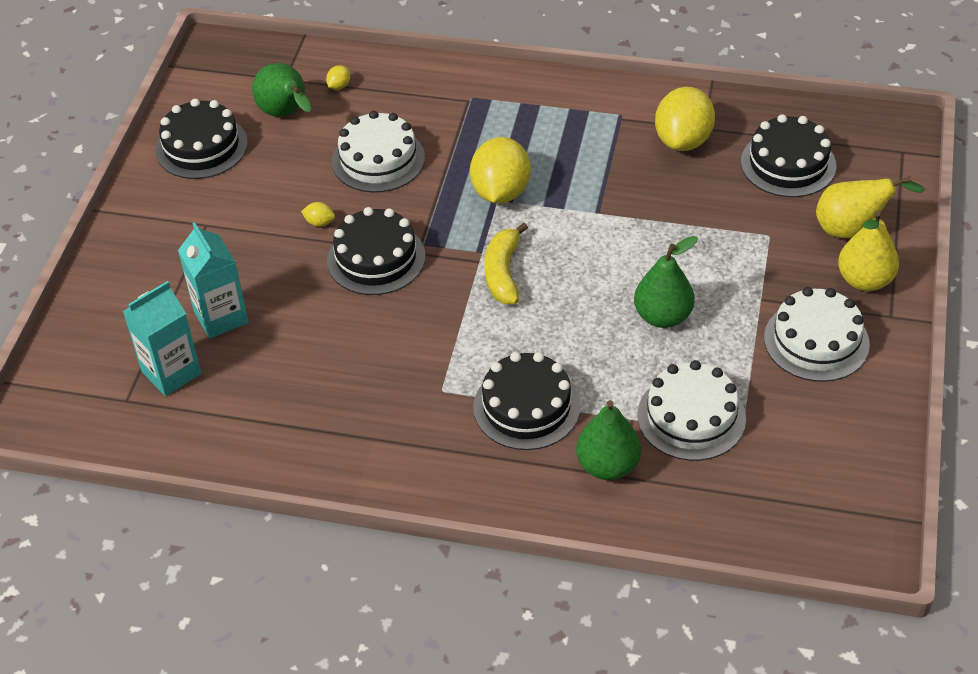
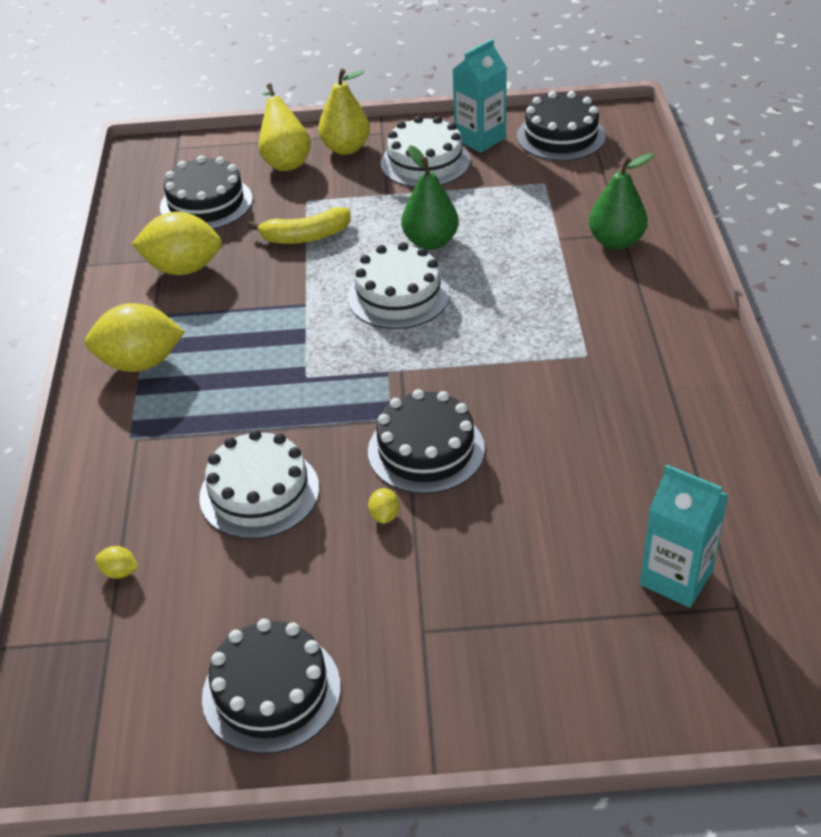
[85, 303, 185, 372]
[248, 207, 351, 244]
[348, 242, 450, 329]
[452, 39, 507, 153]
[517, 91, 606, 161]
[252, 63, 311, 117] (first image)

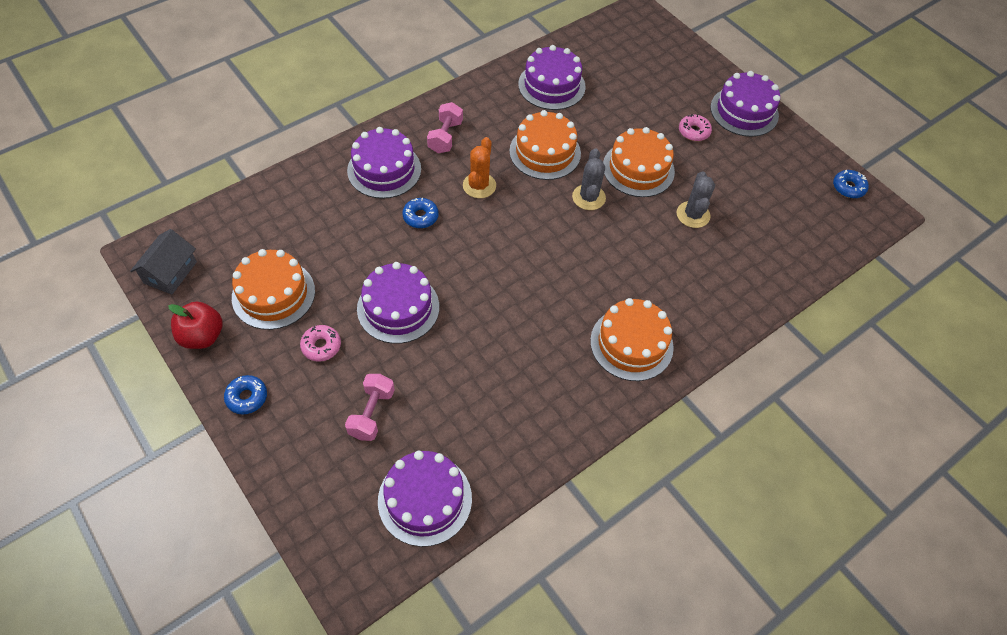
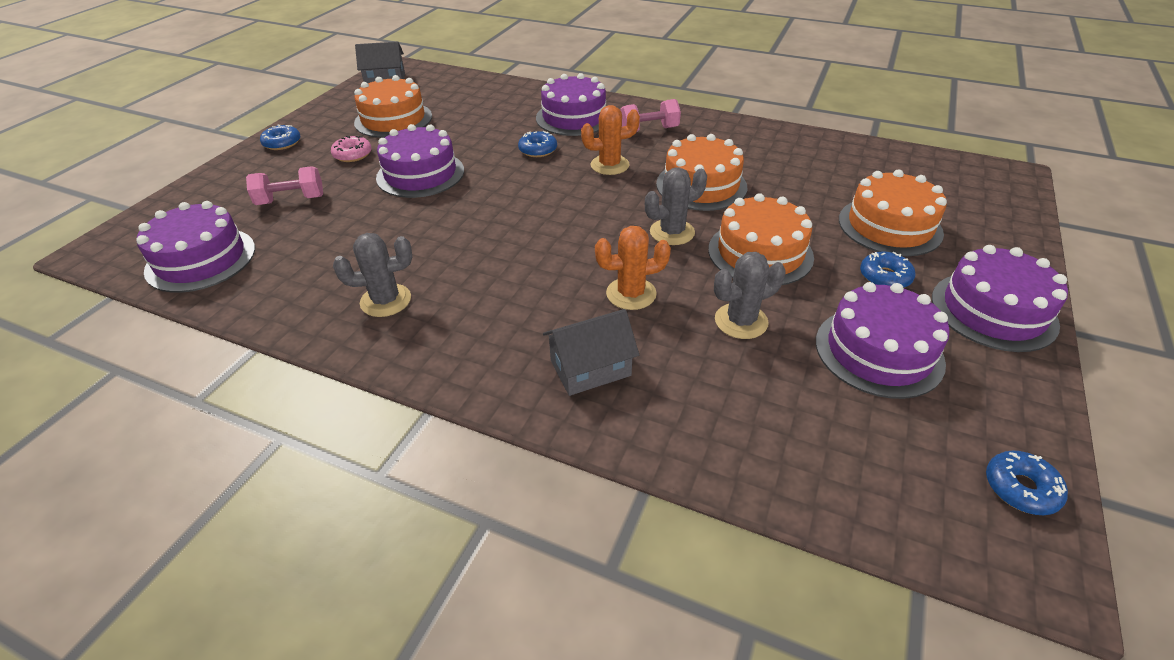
[333, 233, 412, 317]
[543, 309, 639, 396]
[595, 226, 671, 310]
[816, 282, 950, 399]
[839, 169, 947, 256]
[860, 252, 916, 288]
[168, 302, 223, 349] (first image)

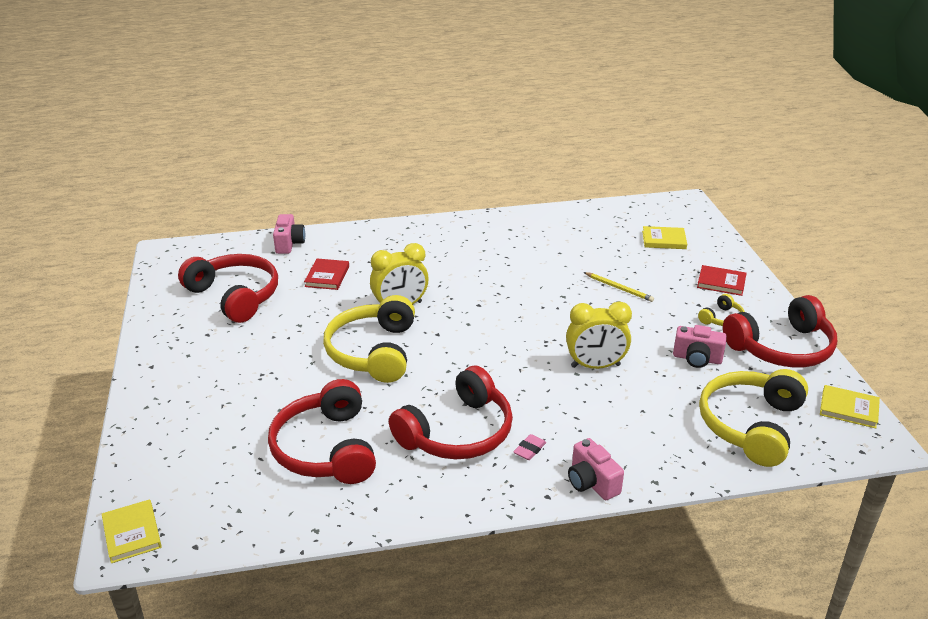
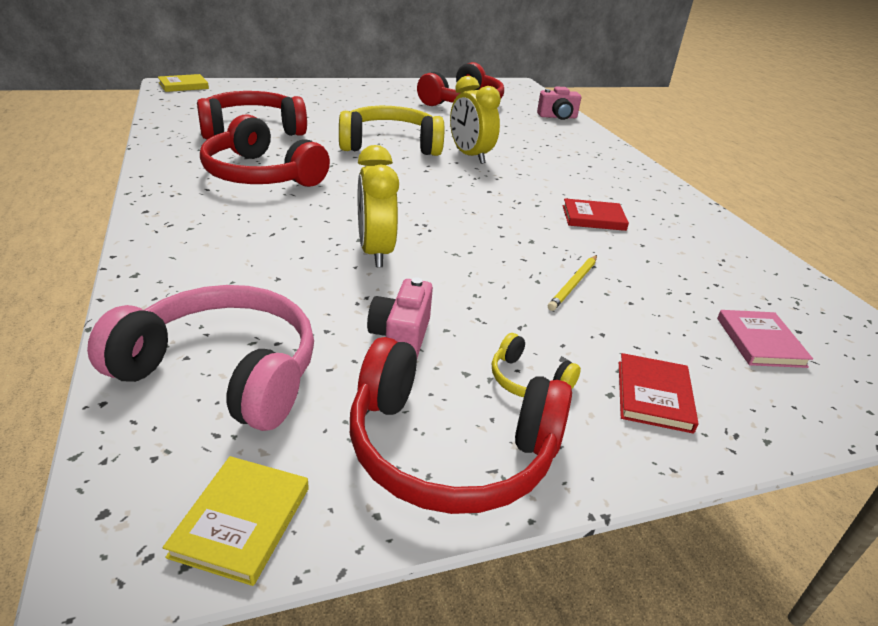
[87, 285, 314, 431]
[350, 337, 572, 514]
[563, 198, 629, 231]
[717, 310, 813, 368]
[513, 434, 546, 460] (first image)
[568, 438, 624, 500] (first image)

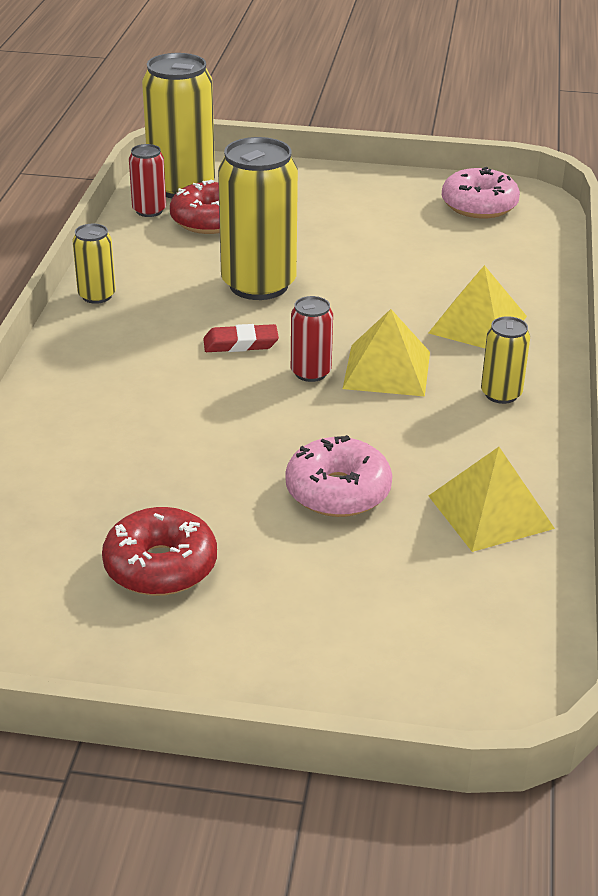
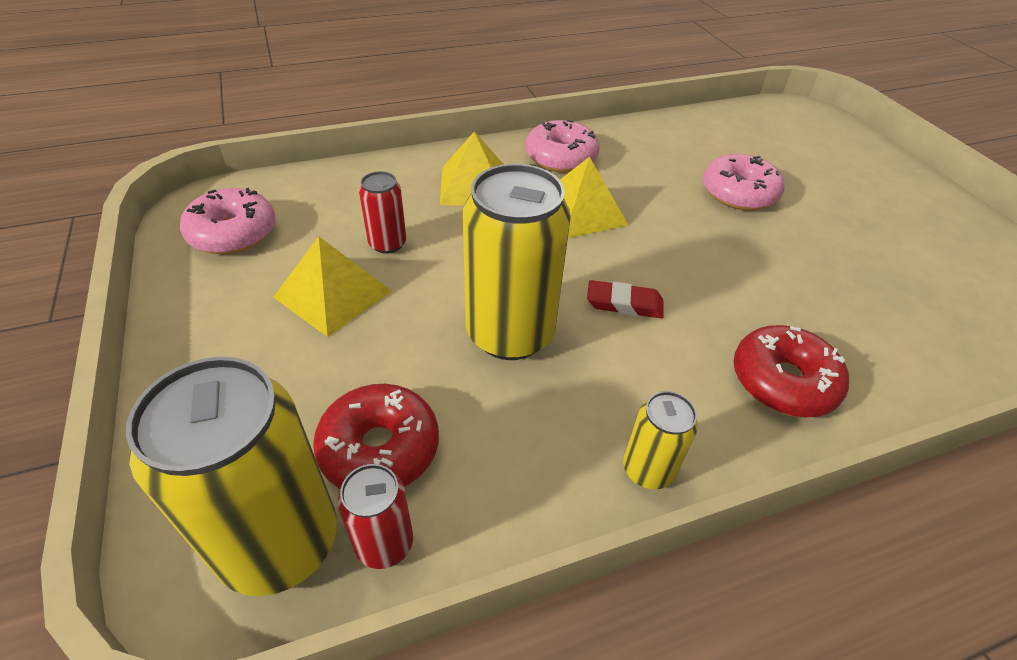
[274, 237, 392, 337]
[359, 171, 406, 254]
[526, 119, 600, 172]
[587, 280, 664, 319]
[733, 325, 849, 417]

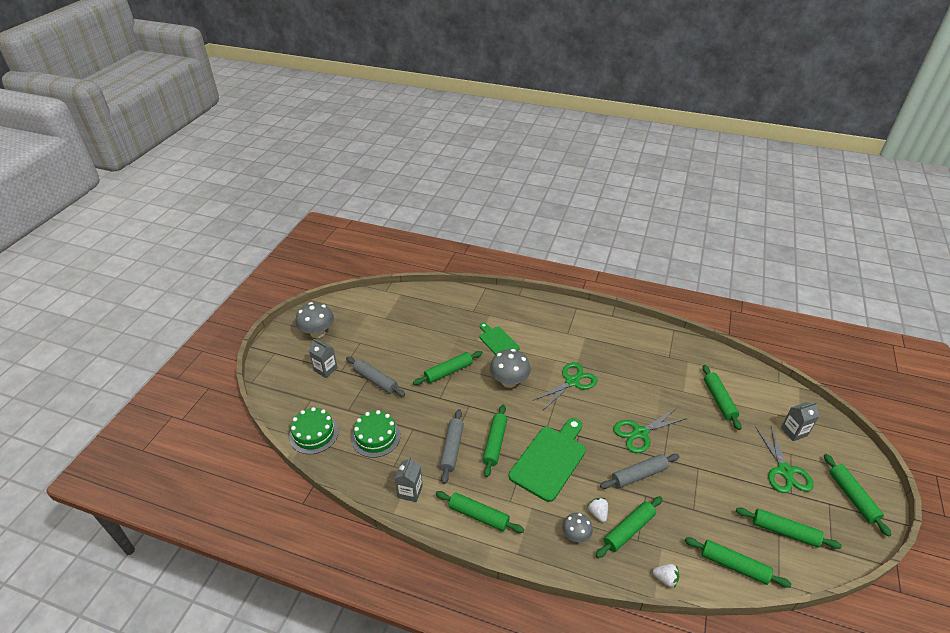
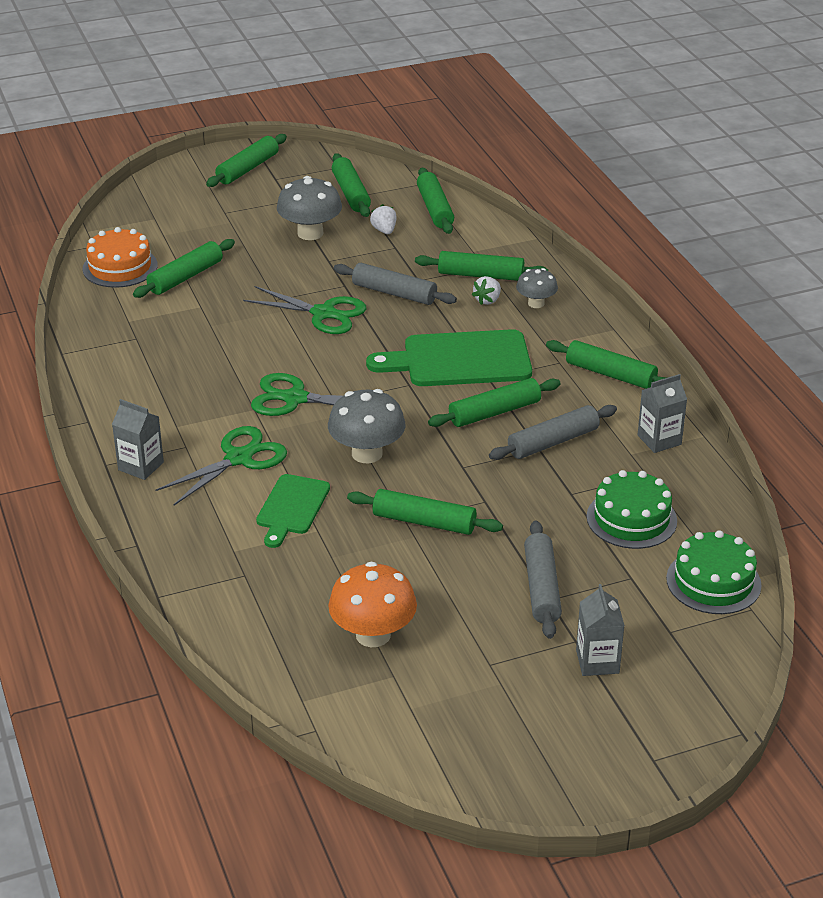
[83, 227, 158, 288]
[112, 399, 164, 480]
[155, 426, 287, 505]
[277, 176, 342, 240]
[328, 562, 417, 647]
[370, 204, 396, 234]
[546, 340, 668, 389]

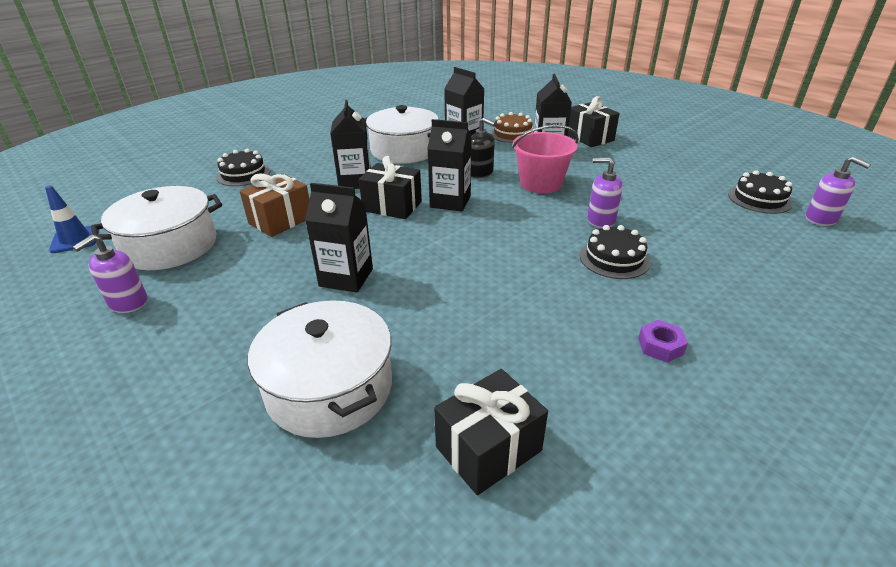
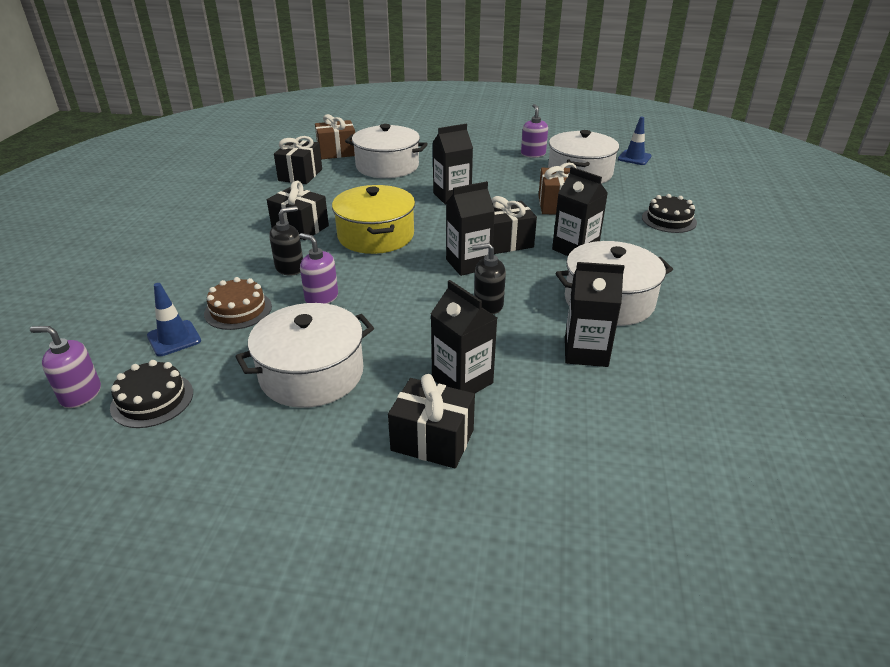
[147, 283, 201, 356]
[204, 277, 272, 330]
[235, 303, 374, 408]
[267, 181, 329, 240]
[269, 206, 303, 276]
[299, 233, 338, 304]
[315, 114, 355, 159]
[332, 185, 415, 254]
[512, 125, 579, 193] (first image)
[638, 320, 688, 363] (first image)

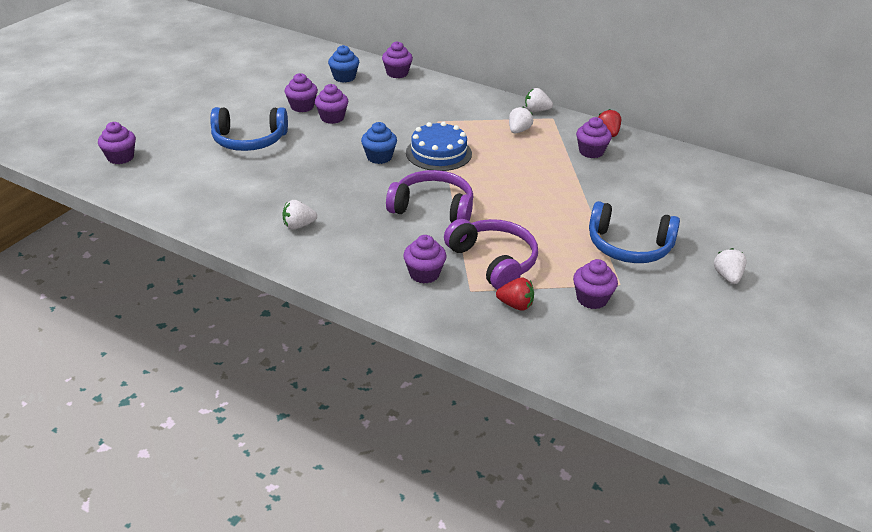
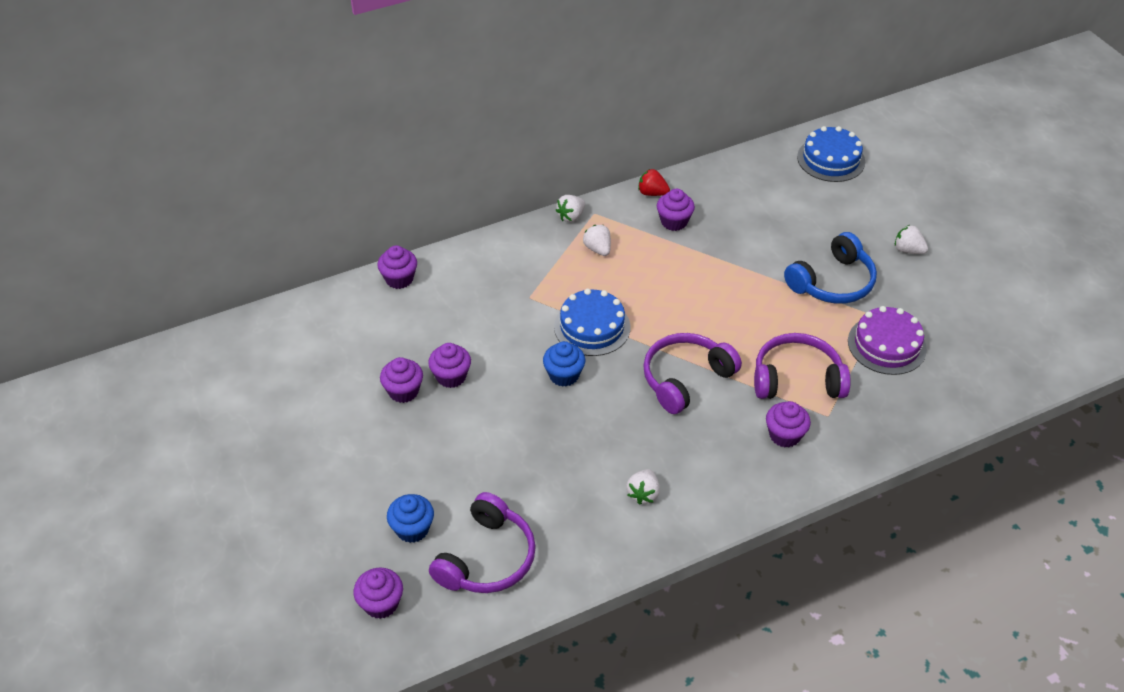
[387, 494, 434, 543]
[429, 492, 536, 593]
[797, 126, 865, 182]
[848, 306, 927, 375]
[210, 107, 288, 151] (first image)
[496, 277, 534, 311] (first image)

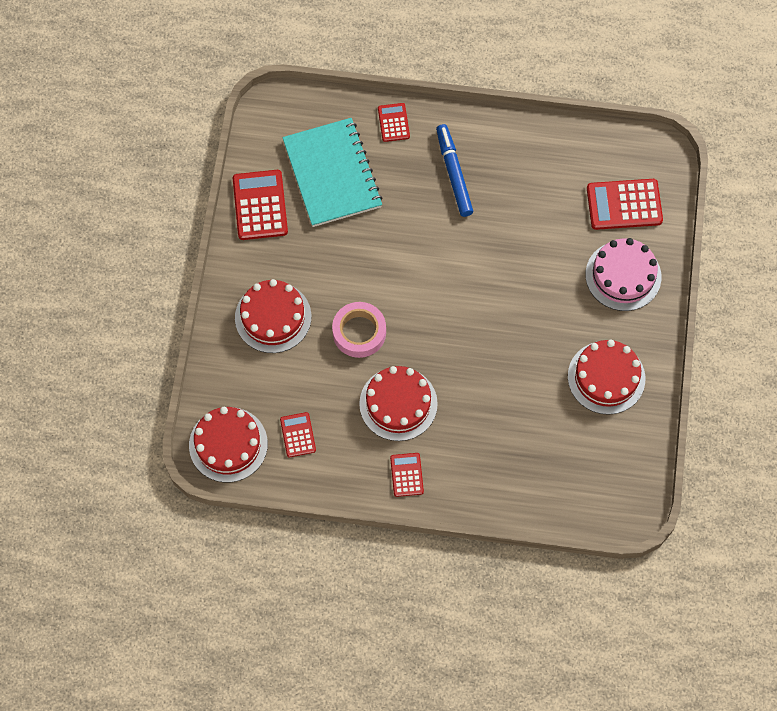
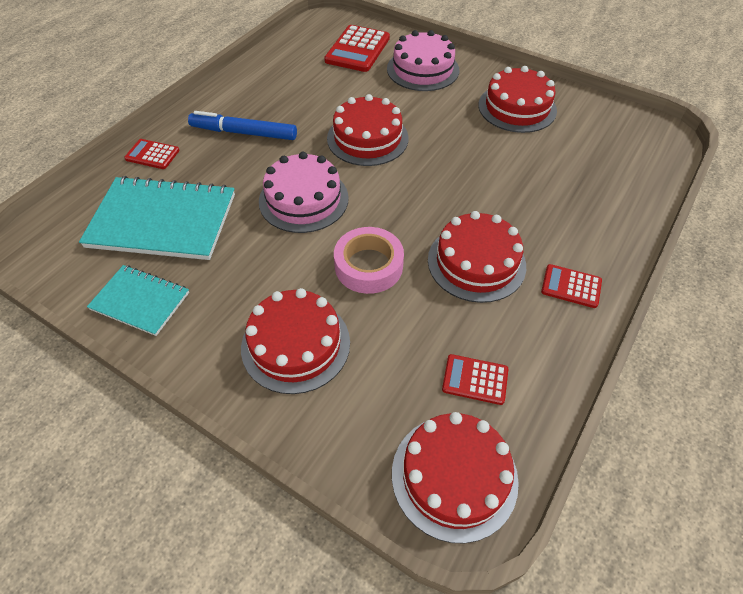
[87, 265, 189, 336]
[259, 152, 349, 233]
[327, 94, 409, 166]

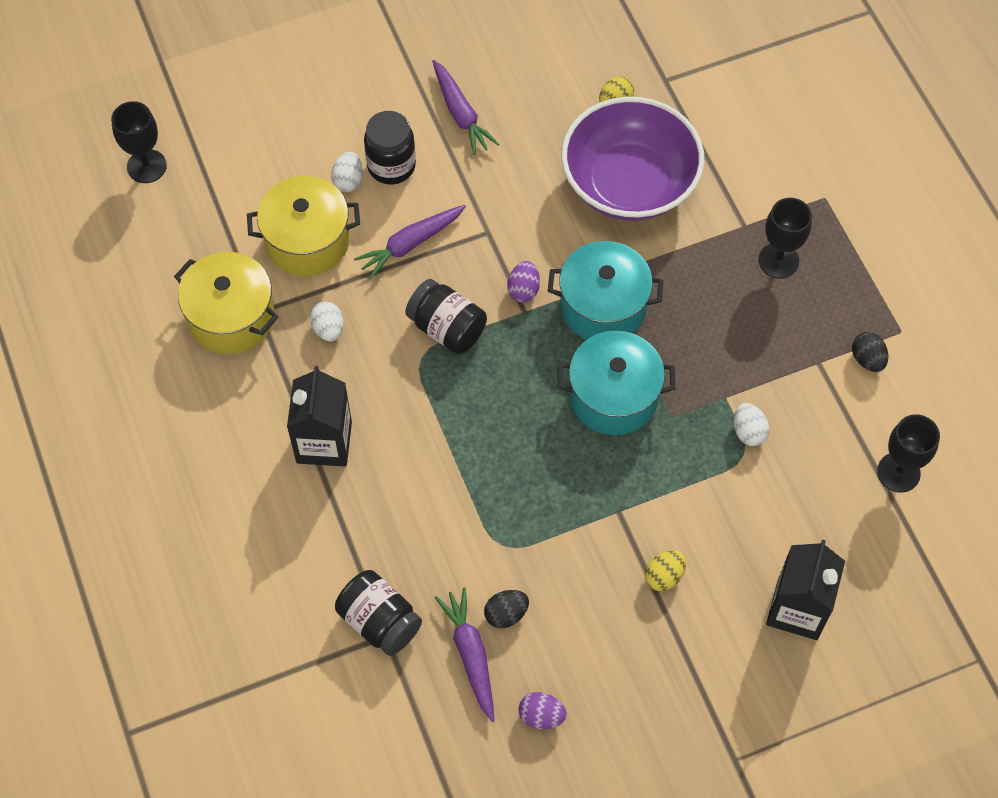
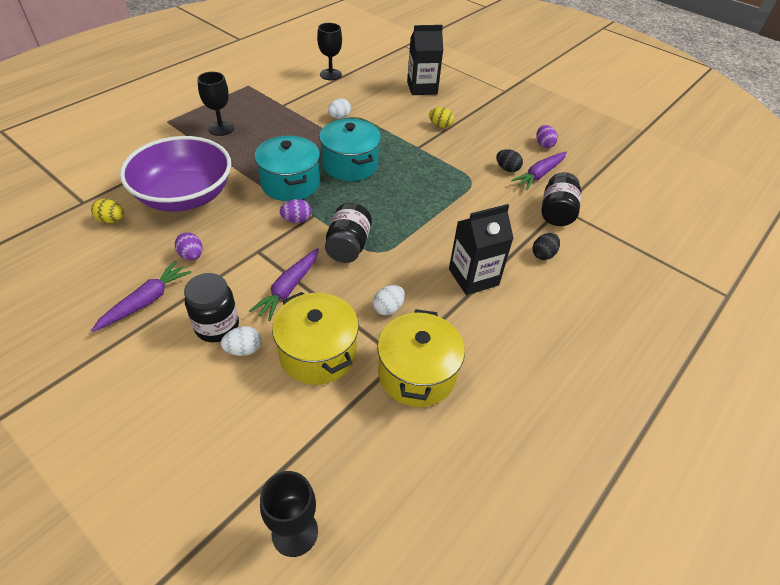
[175, 232, 203, 261]
[249, 248, 319, 321]
[533, 233, 560, 260]

